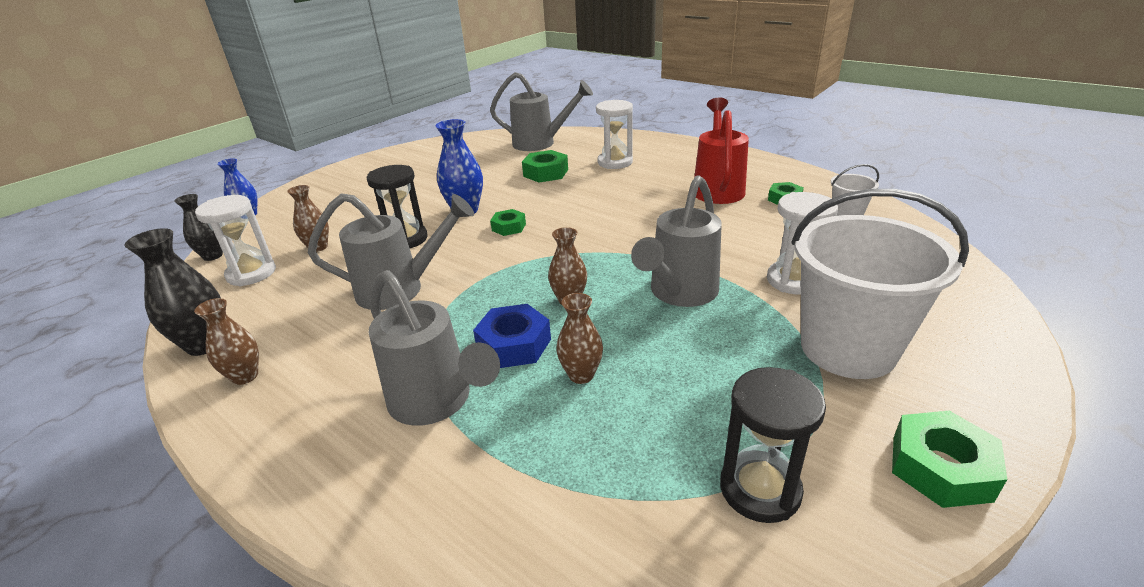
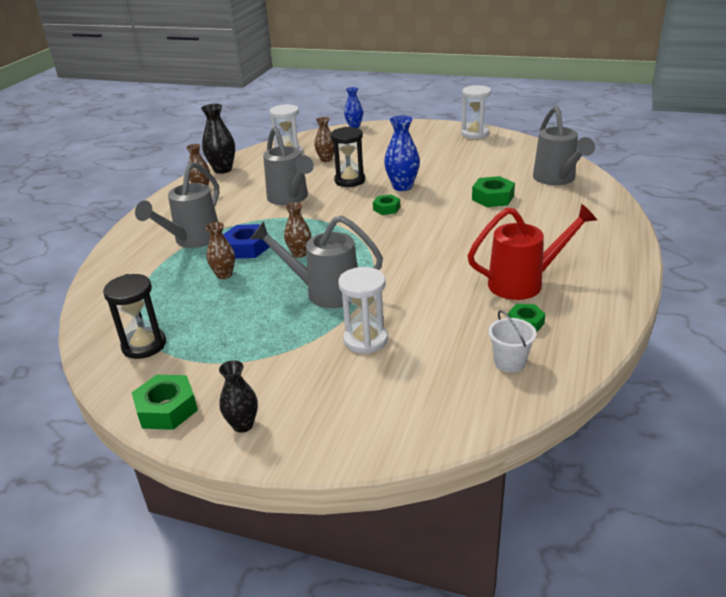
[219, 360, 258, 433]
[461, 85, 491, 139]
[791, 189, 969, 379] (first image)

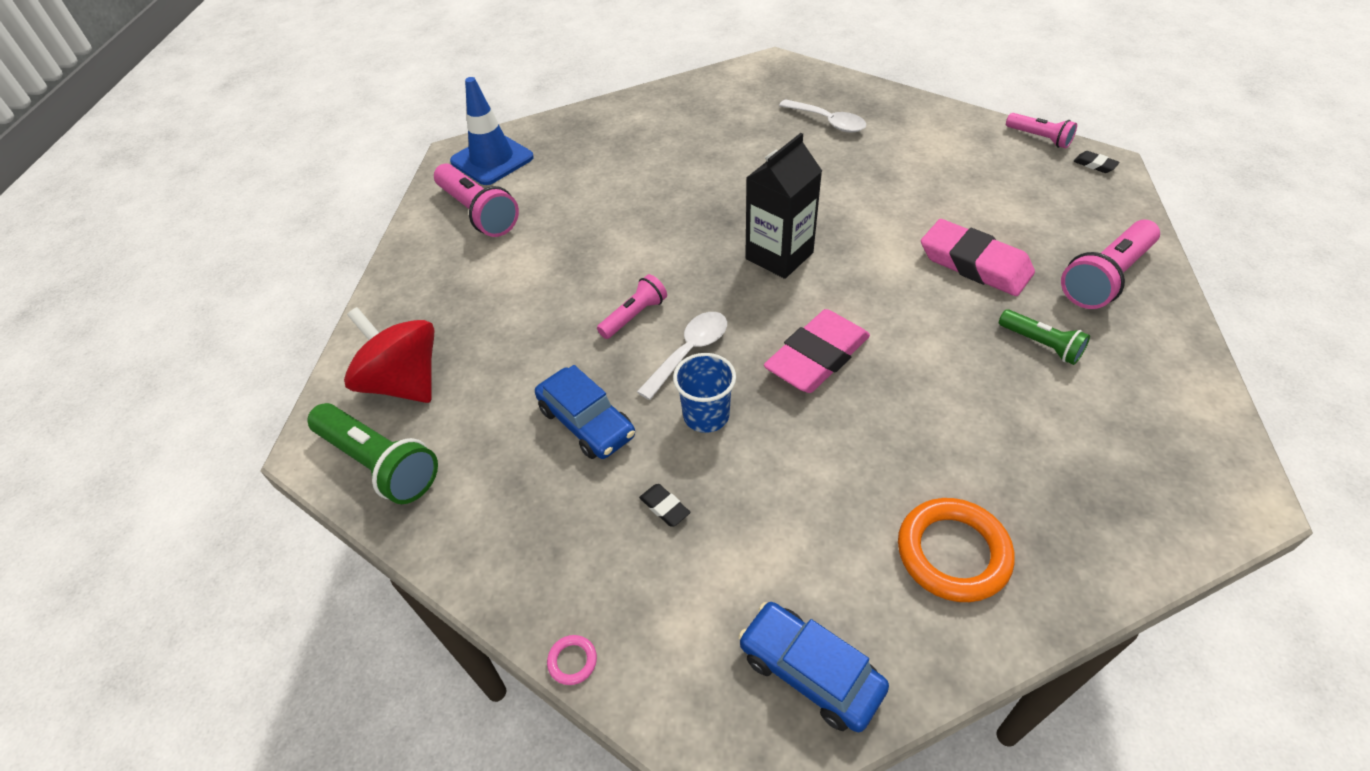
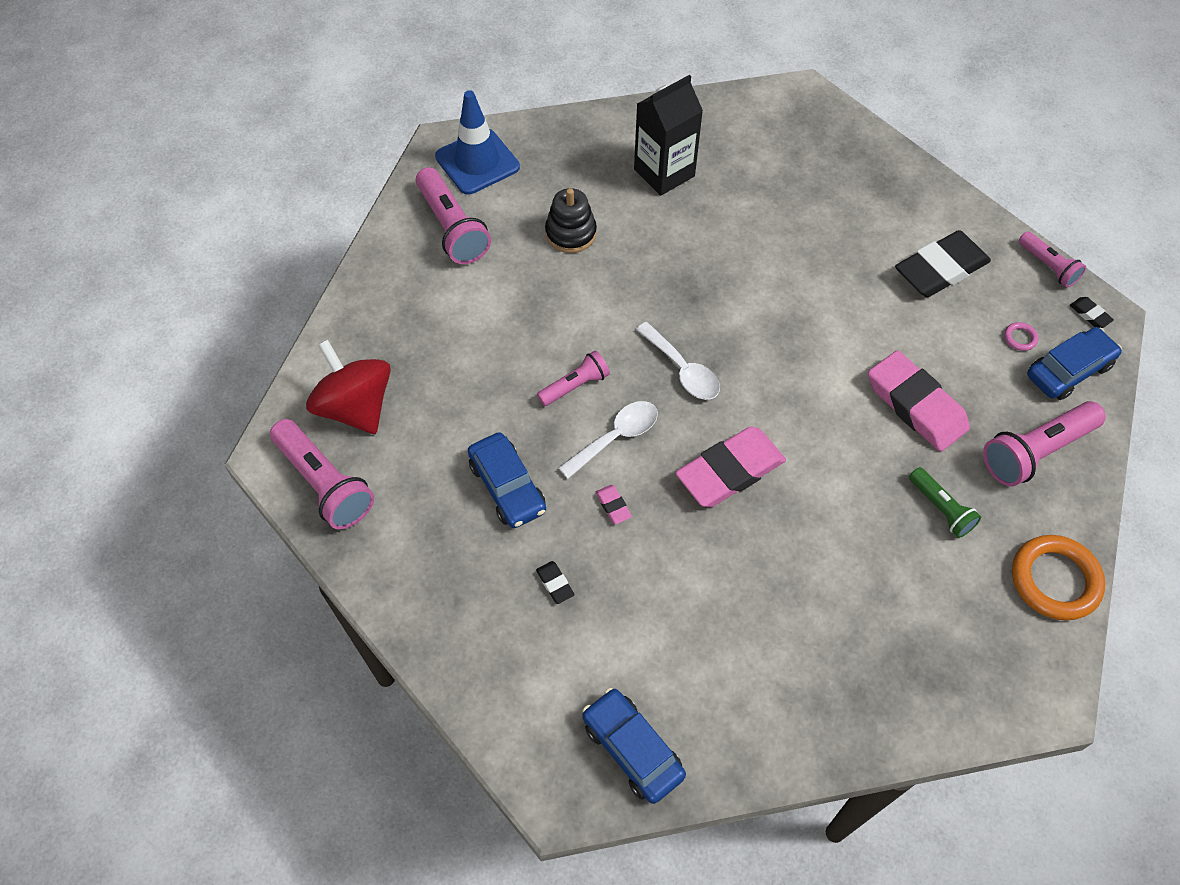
[270, 419, 374, 530]
[545, 188, 597, 253]
[596, 485, 632, 524]
[634, 75, 703, 196]
[636, 322, 720, 400]
[895, 230, 991, 297]
[1004, 322, 1038, 351]
[1012, 535, 1106, 621]
[1027, 327, 1122, 400]

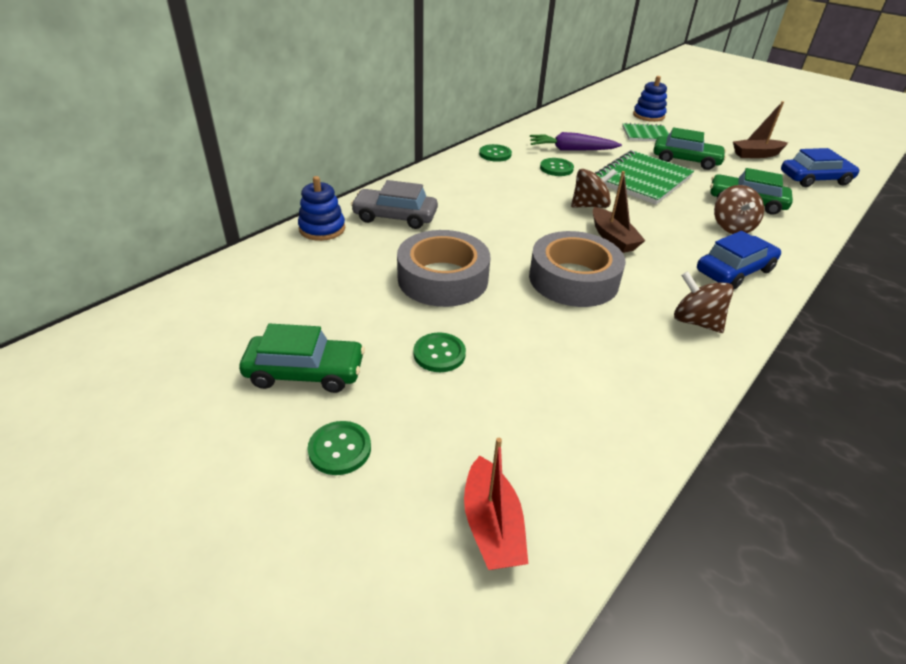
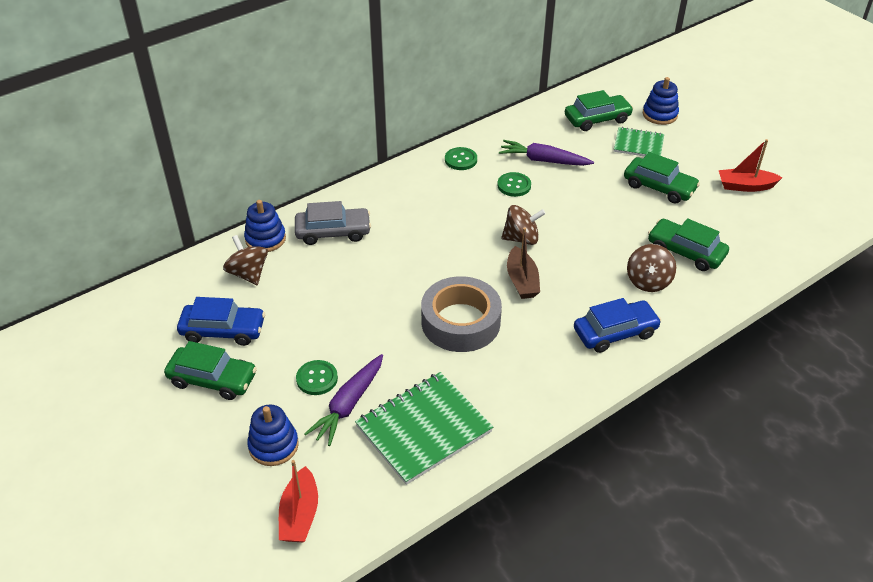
[177, 297, 265, 346]
[223, 235, 268, 285]
[247, 405, 299, 466]
[295, 201, 371, 245]
[304, 354, 383, 446]
[355, 372, 493, 485]
[565, 90, 633, 131]
[719, 139, 783, 192]
[308, 421, 371, 475] (first image)
[397, 230, 490, 307] (first image)

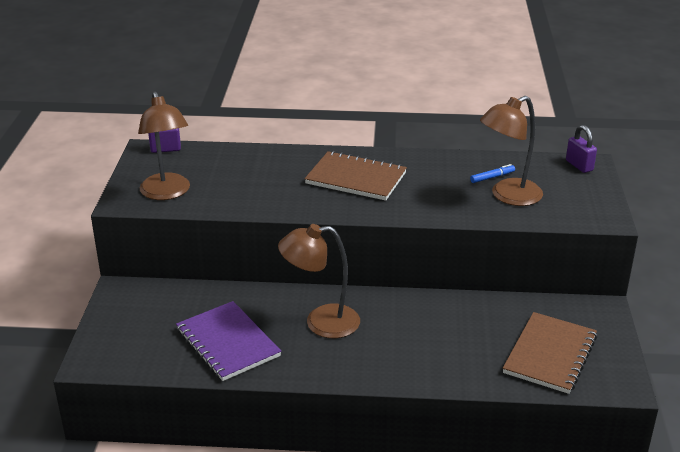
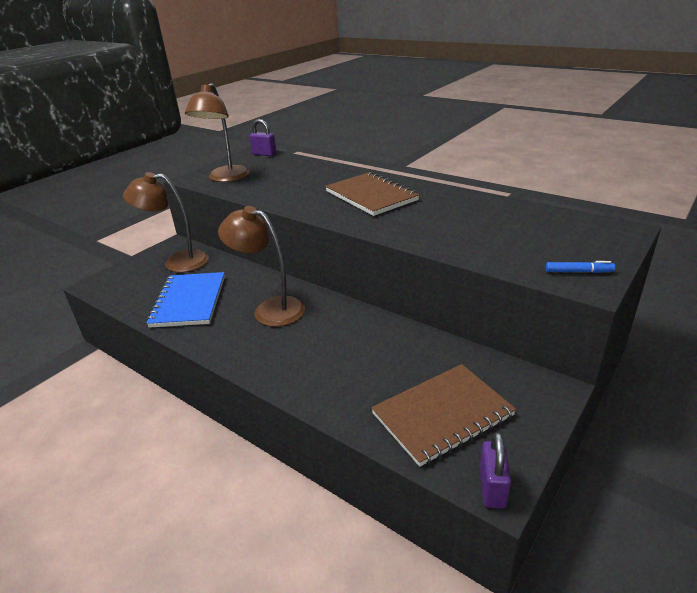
[123, 172, 209, 272]
[146, 272, 225, 328]
[479, 432, 511, 508]
[546, 261, 615, 273]

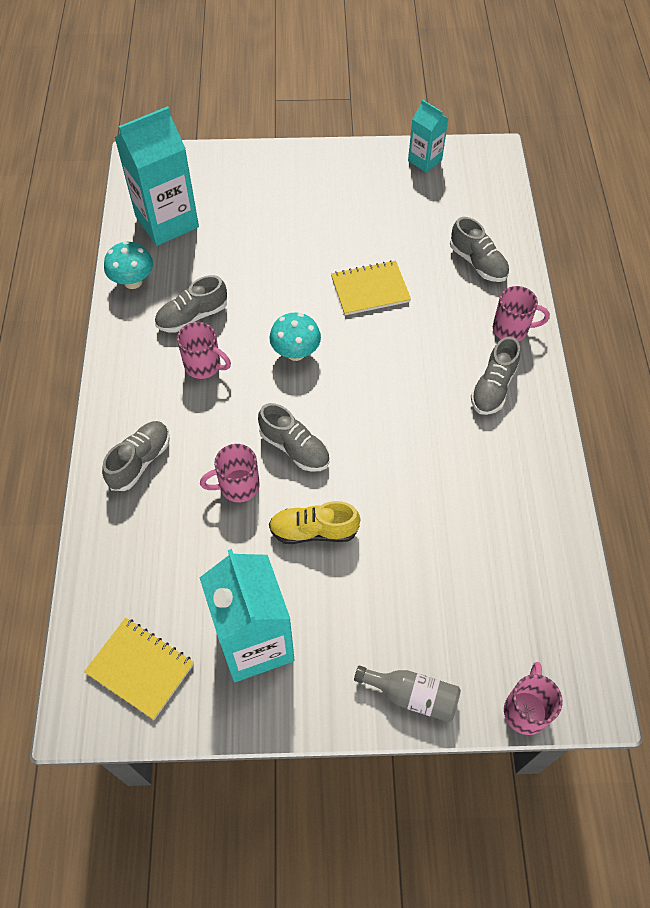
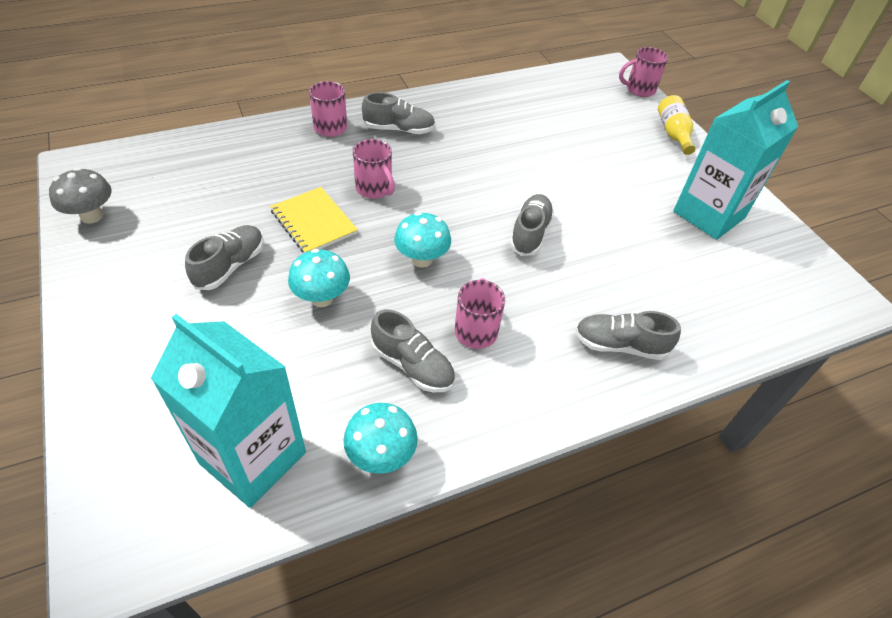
[49, 168, 112, 224]
[185, 225, 264, 290]
[288, 249, 350, 307]
[353, 139, 395, 199]
[658, 95, 695, 155]
[84, 618, 194, 720] (first image)
[269, 501, 361, 544] (first image)

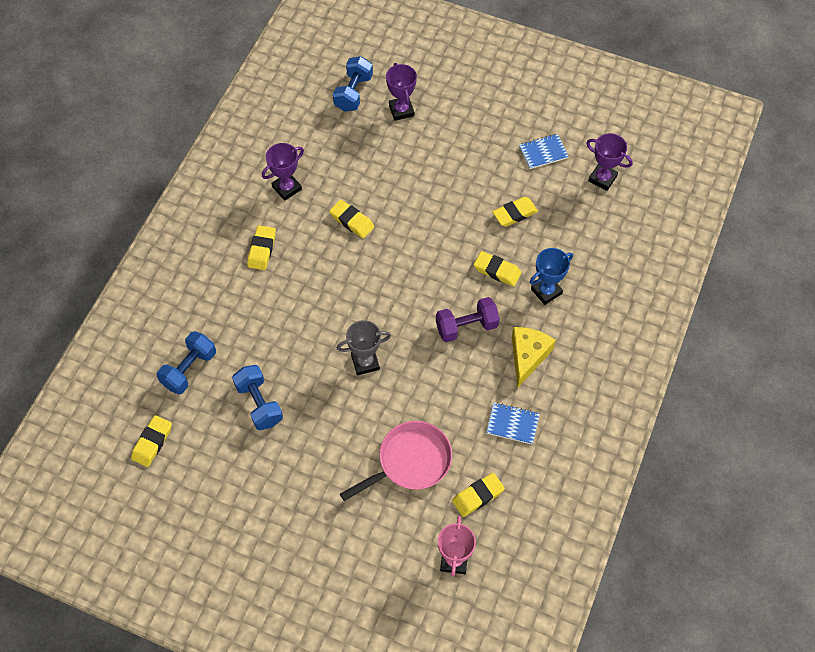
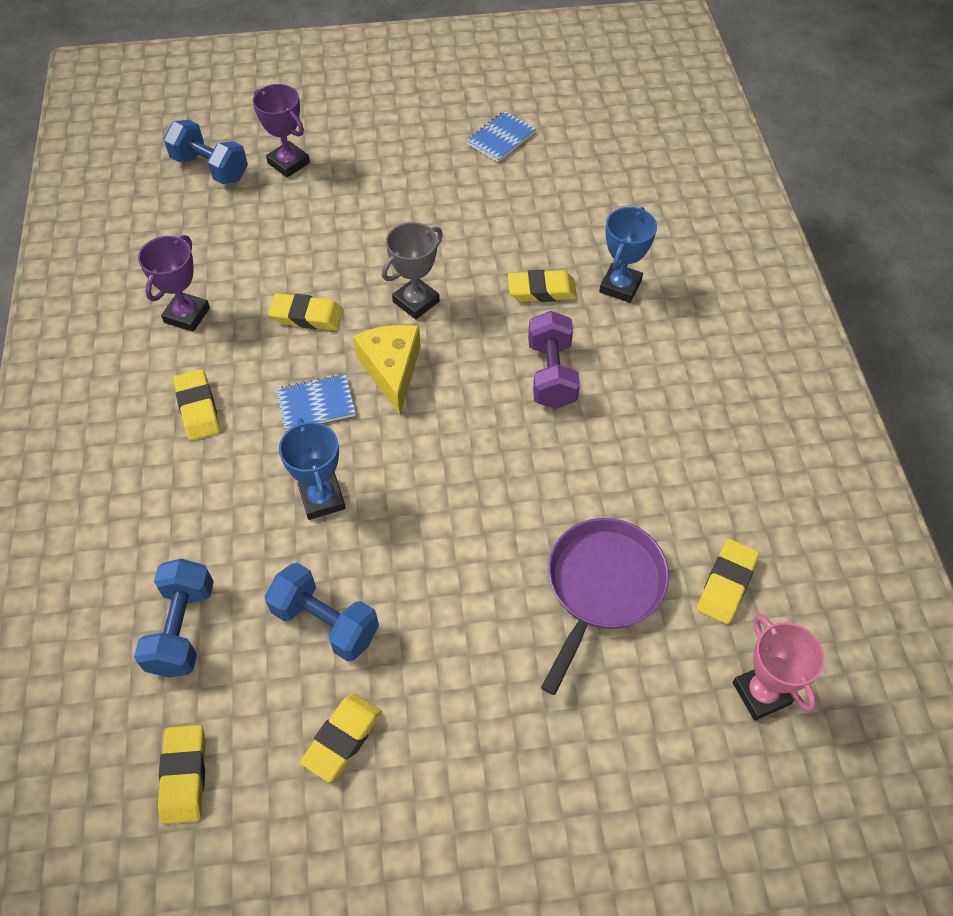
[164, 120, 248, 184]
[276, 374, 356, 431]
[279, 418, 346, 520]
[300, 694, 382, 782]
[353, 325, 421, 415]
[382, 222, 443, 319]
[528, 311, 580, 409]
[541, 518, 669, 695]
[586, 133, 633, 191] (first image)

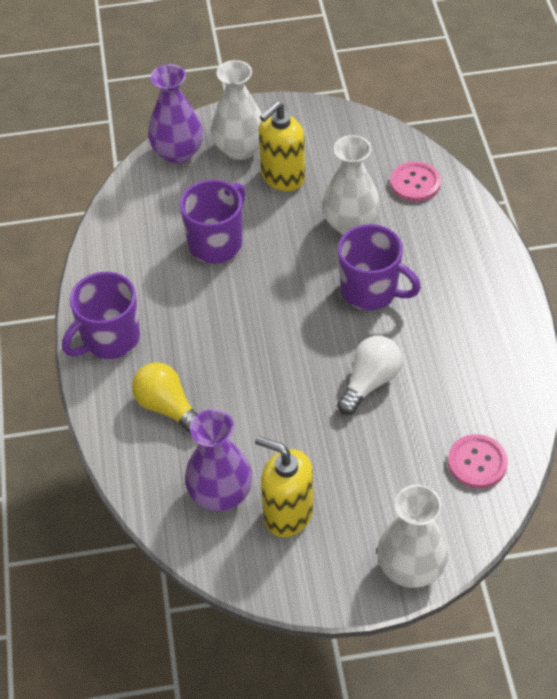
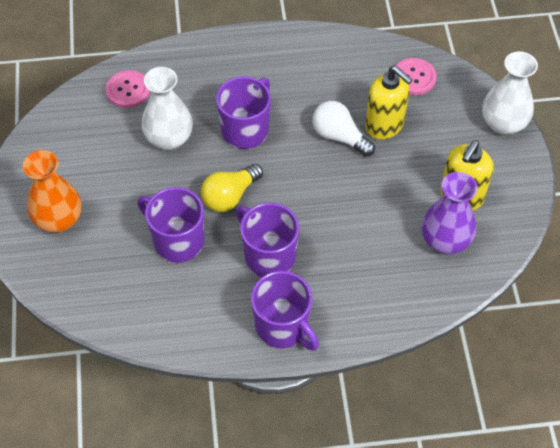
[23, 150, 82, 233]
[201, 164, 263, 212]
[236, 203, 299, 277]
[365, 66, 412, 140]
[148, 64, 203, 164] (first image)

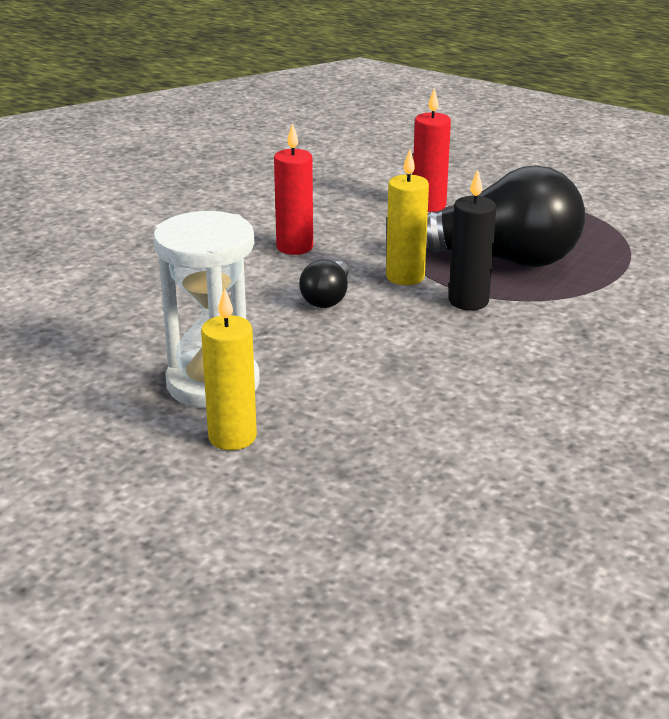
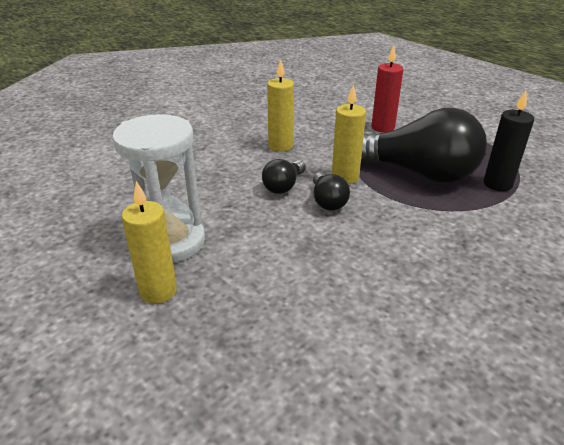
[267, 59, 294, 151]
[313, 172, 350, 210]
[484, 91, 534, 191]

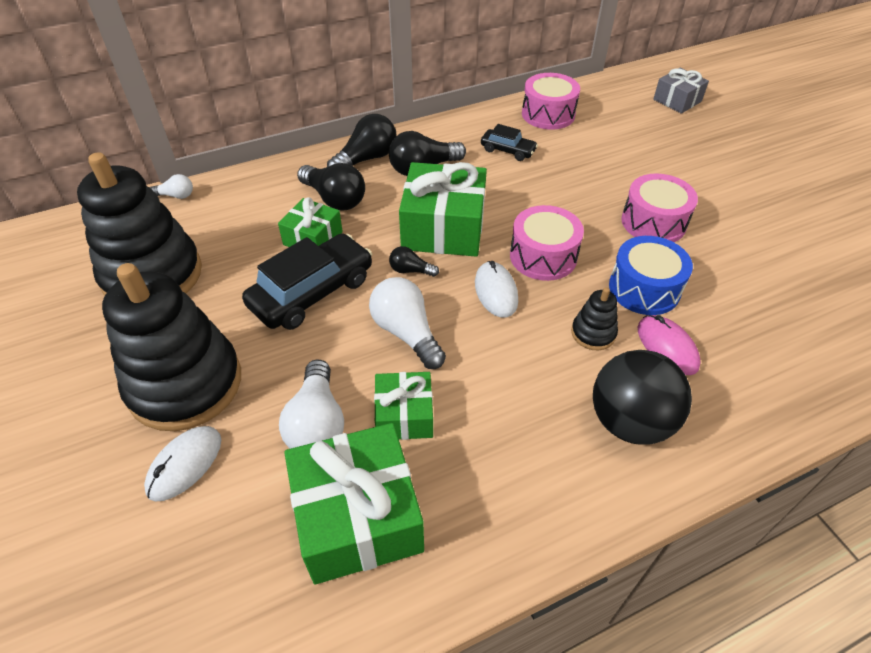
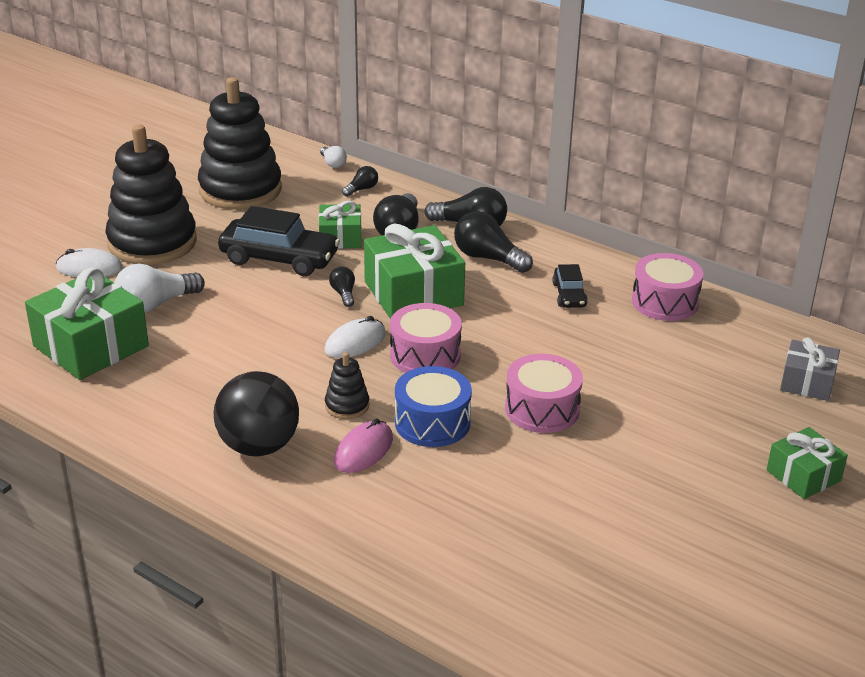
[342, 166, 378, 197]
[767, 427, 848, 499]
[369, 277, 446, 369] (first image)

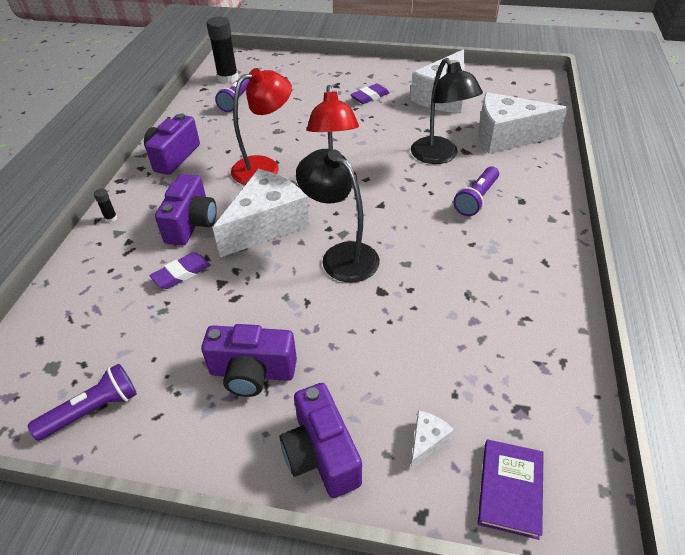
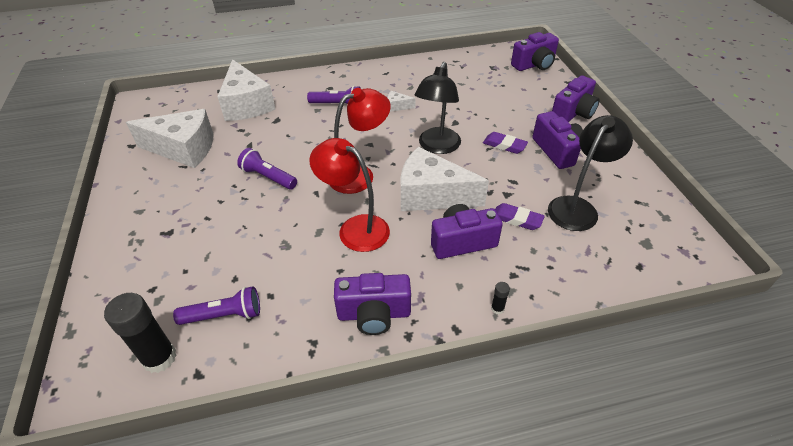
[237, 148, 297, 190]
[387, 91, 416, 112]
[483, 132, 528, 154]
[511, 32, 559, 71]
[548, 115, 633, 231]

